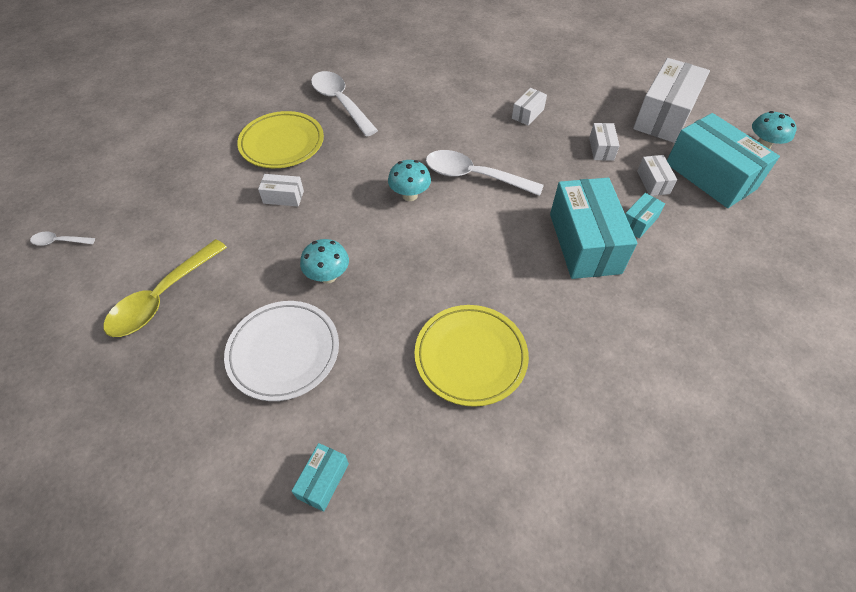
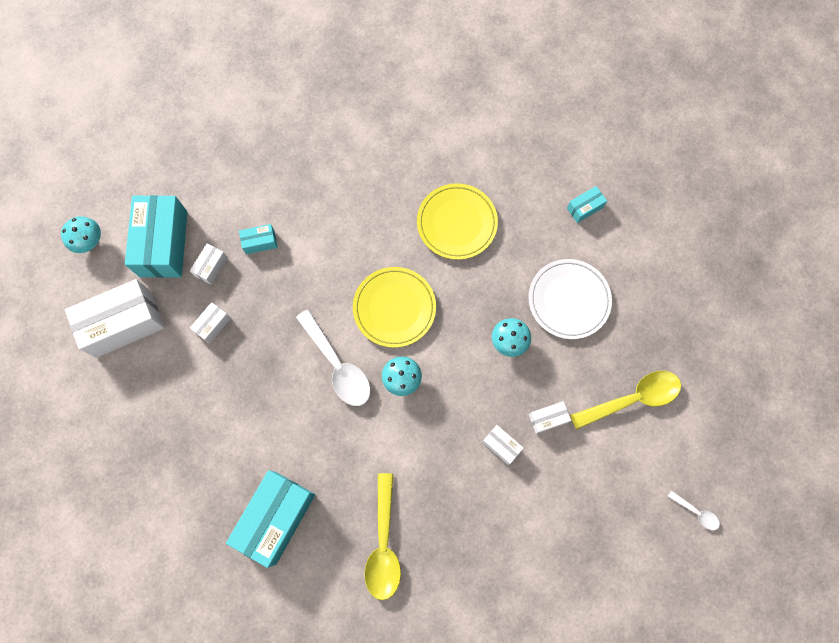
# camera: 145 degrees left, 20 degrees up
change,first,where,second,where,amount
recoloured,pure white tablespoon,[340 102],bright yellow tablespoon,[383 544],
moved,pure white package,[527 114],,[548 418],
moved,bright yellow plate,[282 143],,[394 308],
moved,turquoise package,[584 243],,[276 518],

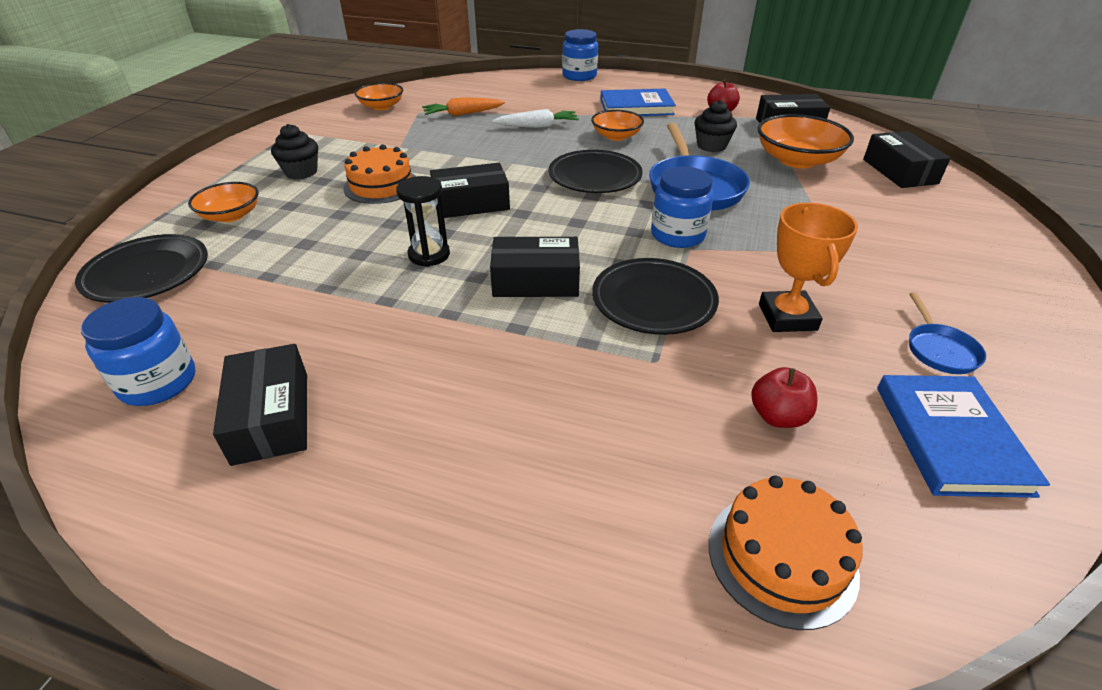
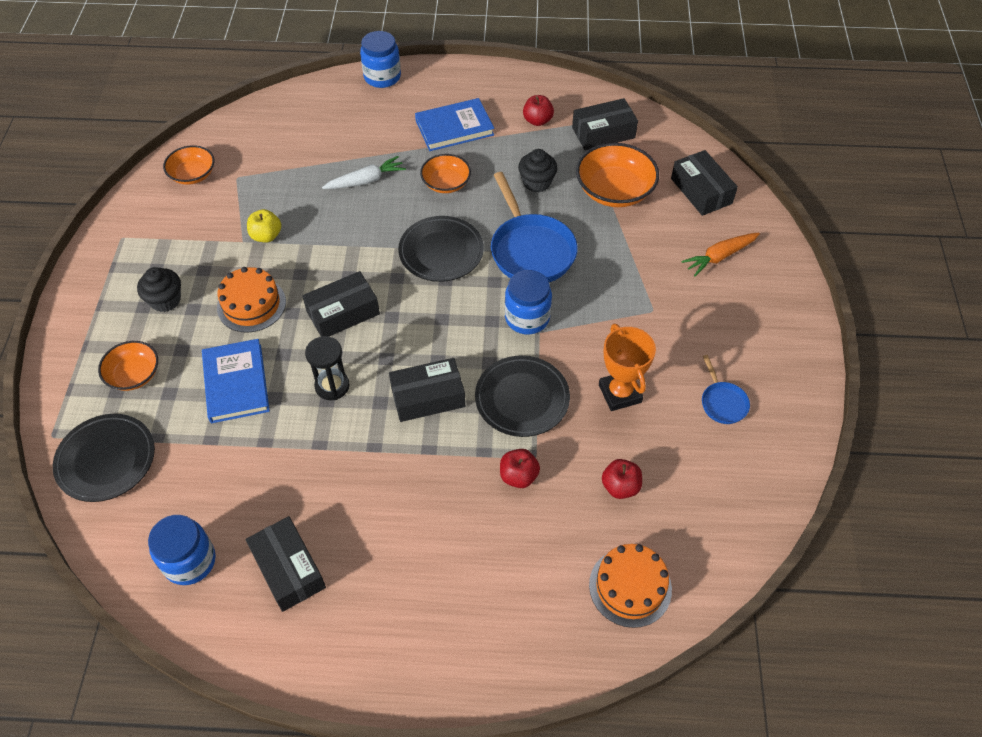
# camera: 15 degrees left, 15 degrees up
change,first,where,second,where,amount
moved,orange carrot,[463 114],,[719 257],
moved,cobalt hardcover,[950 438],,[236 383],
added,,,bright yellow toy apple,[266 236],
added,,,crimson toy apple,[518 476],

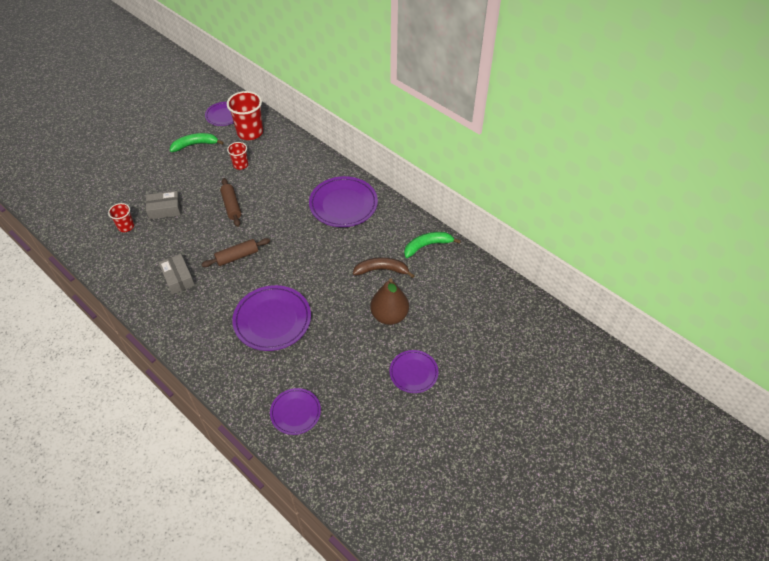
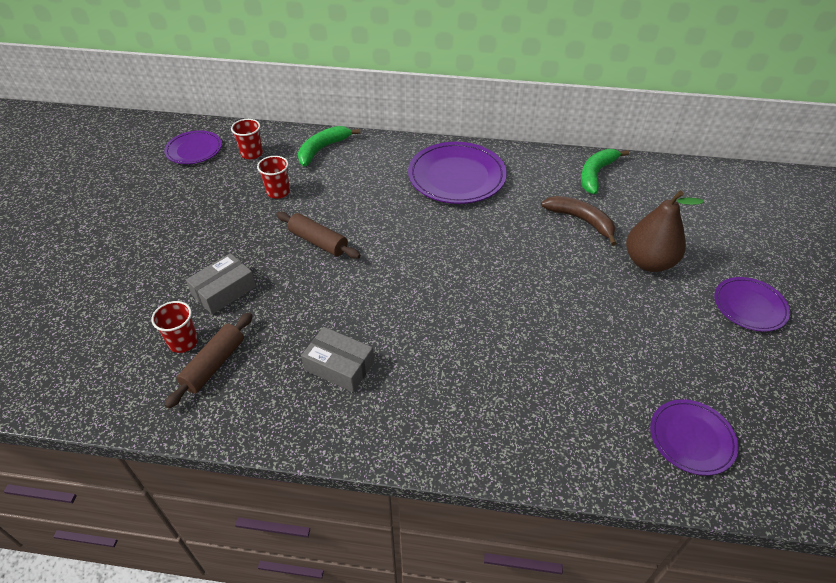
# camera: 35 degrees left, 5 degrees down
change,first,where,second,where,amount
resized,crimson beaker,[250 132],,[251 153],x0.55
moved,green banana,[195 145],,[322 149],
moved,brown rolling pin,[237 256],,[214 365],
turned,brown banana,[382 270],,[581 220],75 degrees clockwise
removed,royal purple plate,[272 320],,,

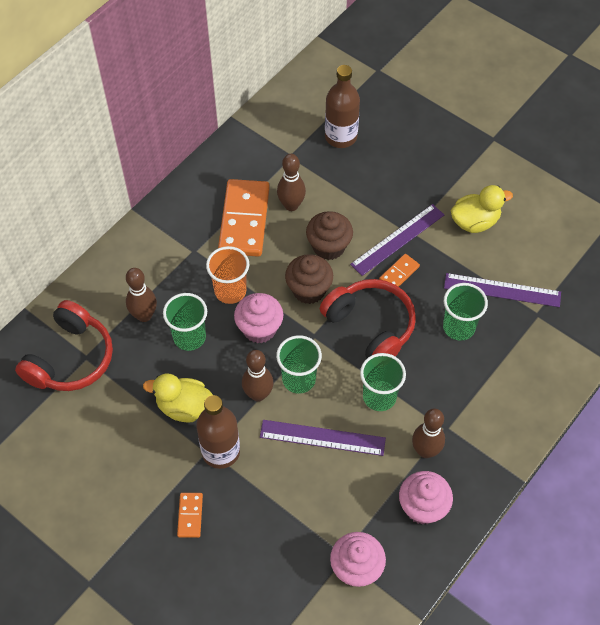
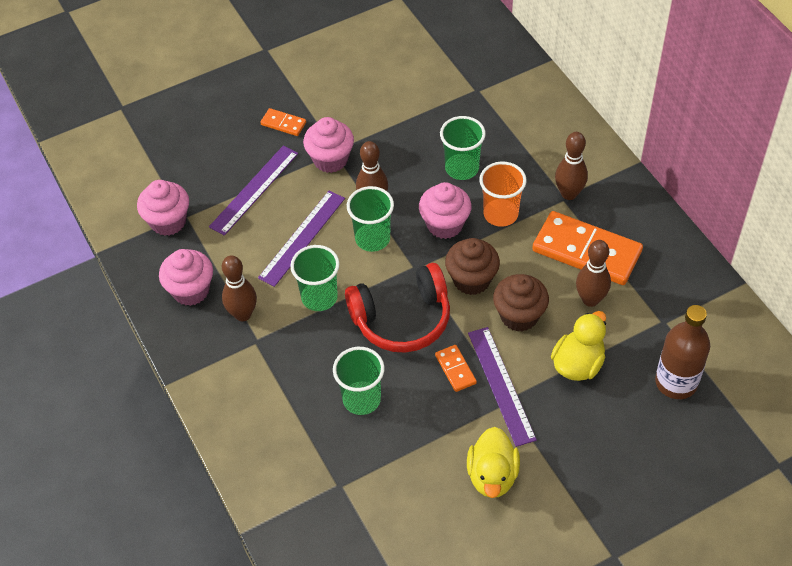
# camera: 115 degrees right, 5 degrees down
change,first,where,second,where,amount
moved,brown bowling pin,[144 315],,[569 194],
moved,royal purple measuring stick,[502 290],,[254 189],
removed,crimson headset,[70 358],,,
moved,bright yellow rubber duck,[184 407],,[578 364],
replaced,brown drink bottle,[221 451],rosy muffin,[330 159],

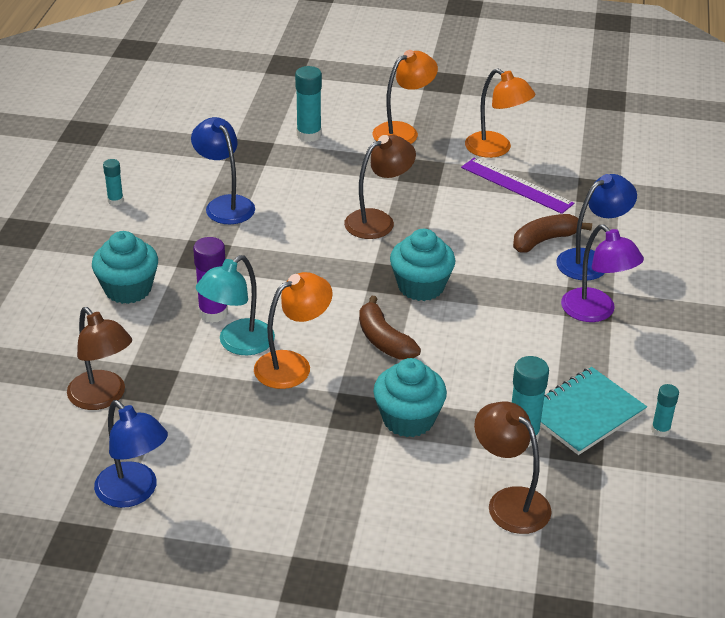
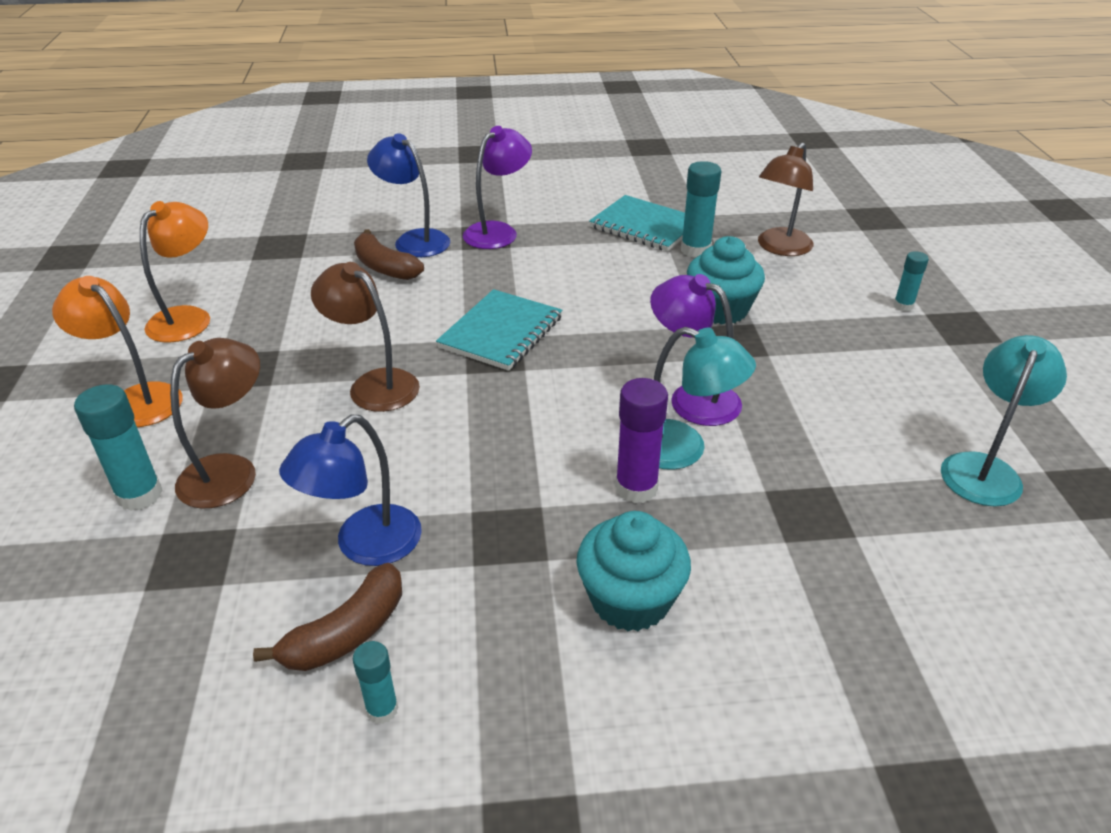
# camera: 105 degrees left, 0 degrees up
change,first,where,second,where,amount
removed,royal purple measuring stick,[516 185],,,
replaced,turquoise muffin,[421 286],turquoise exercise book,[501 332],
recoloured,orange lamp,[292 365],royal purple lamp,[692 397],
moved,brown banana,[384 340],,[346 633],
moved,brown lamp,[103 398],,[230 471],
moved,turquoise stick of glue,[660 430],,[903 306],
recoloured,cobalt lamp,[134 493],turquoise lamp,[984 469],

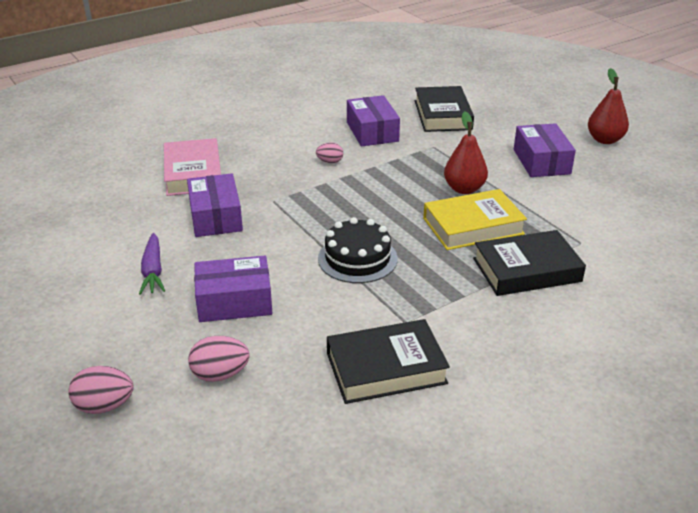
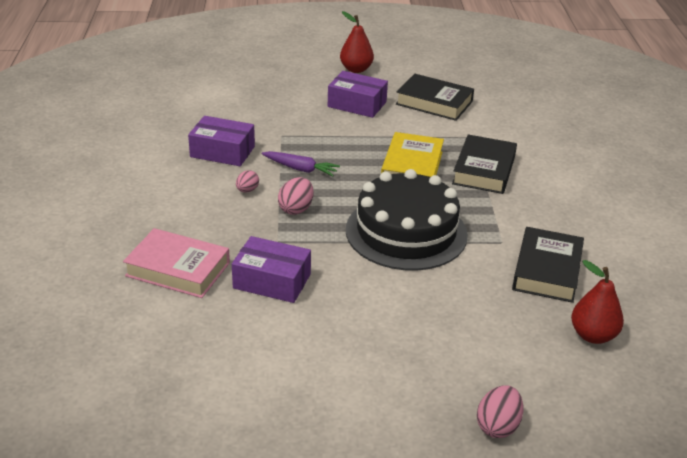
# camera: 60 degrees left, 0 degrees up
change,first,where,second,where,amount
moved,ebony hardcover,[442 115],,[434 103],
moved,crimson pear fruit,[464 189],,[593 335],
resized,ebony cake,[357 258],,[406 232],x1.69
moved,royal purple carrot,[153 270],,[300 169],
removed,royal purple package,[234 302],,,
moved,rosy egg,[220 374],,[296 209],

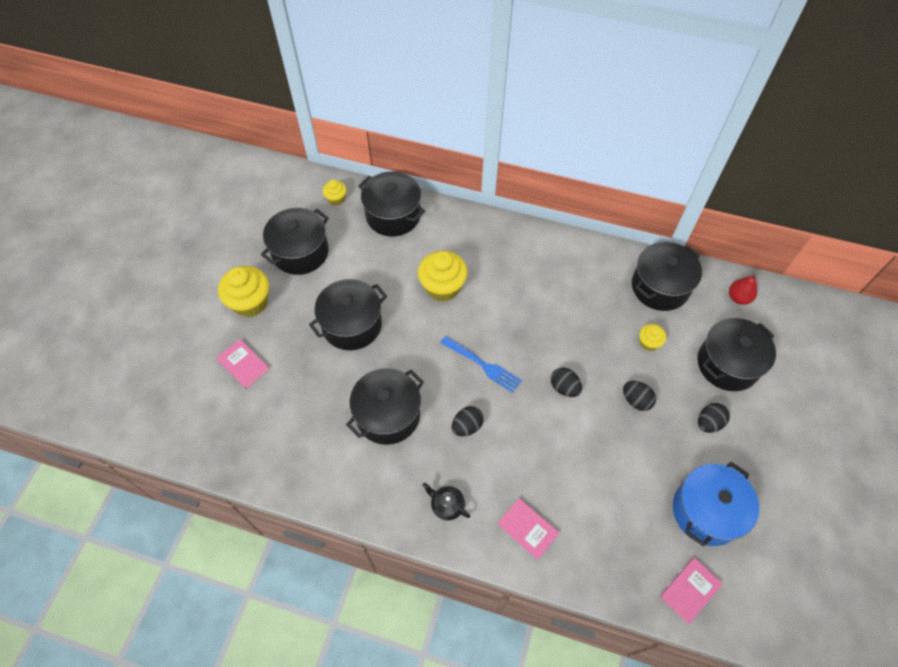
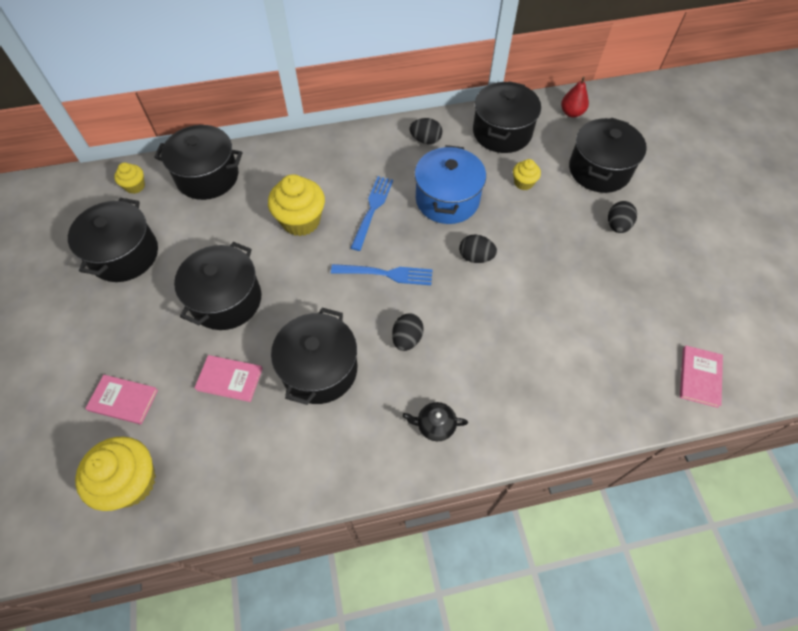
# camera: 30 degrees left, 0 degrees up
change,first,where,second,where,amount
moved,bright yellow muffin,[250 302],,[131 482],
moved,ebony egg,[636 400],,[425 140],
moved,cobalt cooking pot,[706 511],,[447 199],
moved,rosy hardcover,[528 529],,[229 379],
added,,,cobalt fork,[372 210],

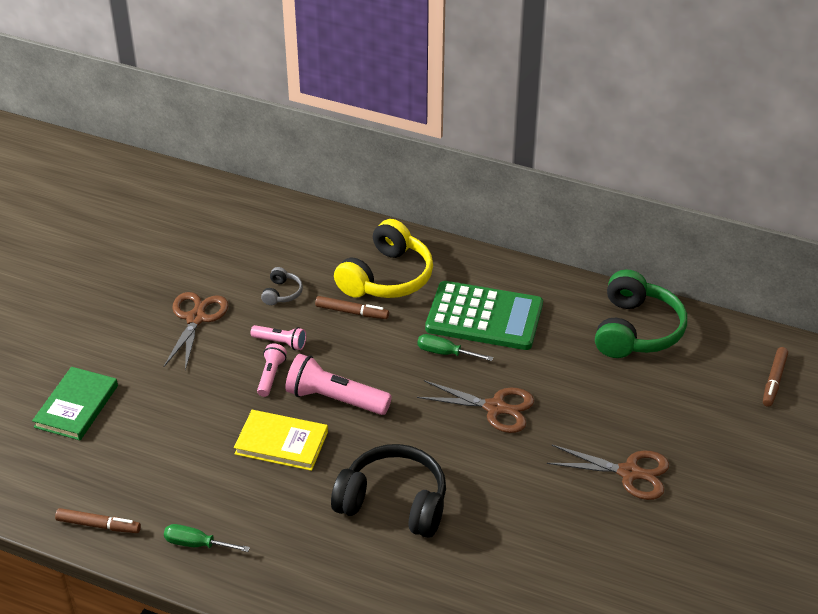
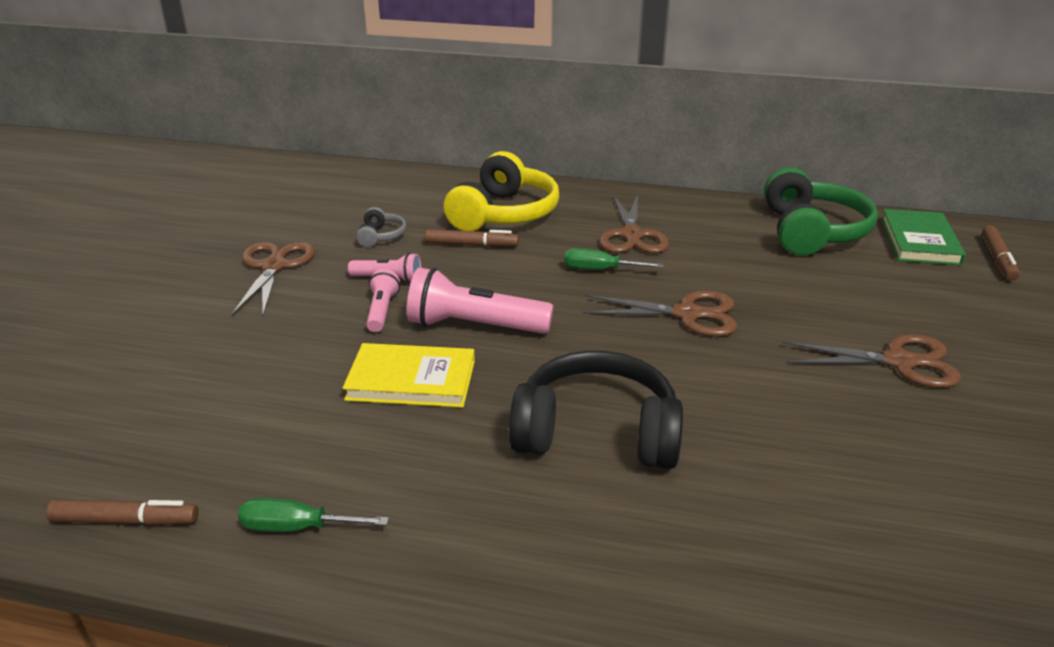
# camera: 10 degrees left, 10 degrees down
change,first,where,second,where,amount
replaced,green pocket calculator,[484 317],brown scissors,[632 235],
moved,green hardcover,[76 406],,[919 241],

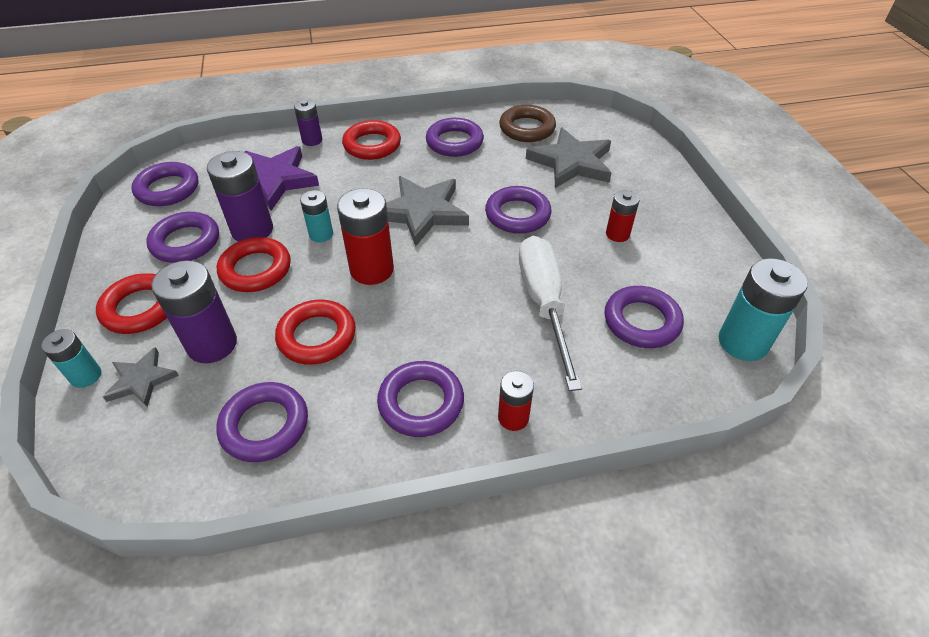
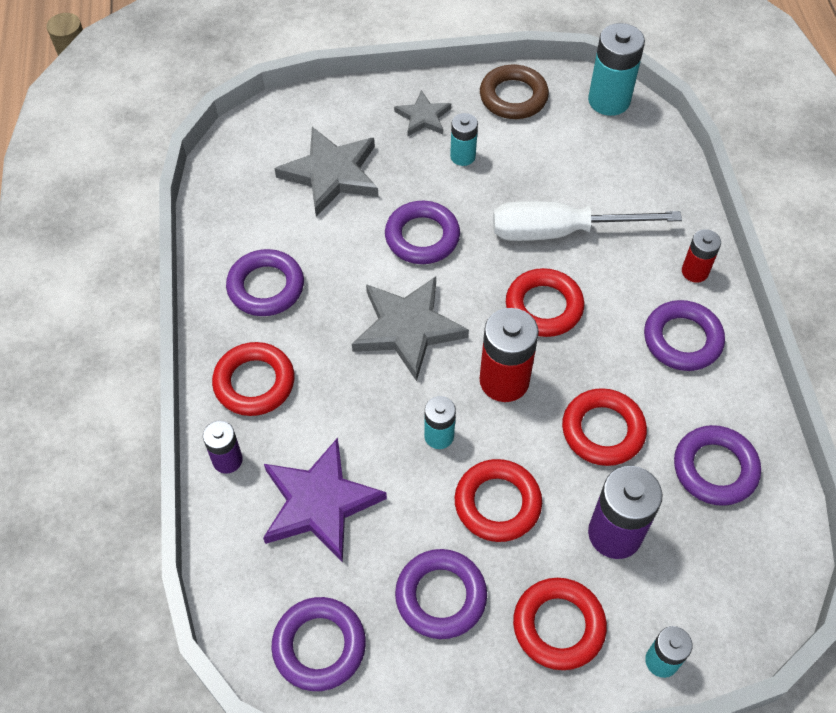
# camera: 85 degrees left, 10 degrees up
change,first,where,second,where,amount
moved,brown hoop,[527 128],,[513 97],
removed,royal purple battery,[252 230],,,
recoloured,crimson battery,[617 234],turquoise battery,[462 156],
removed,royal purple hoop,[641 321],,,
moved,grey five-pointed star,[141 380],,[423 117],
added,,,crimson hoop,[544 307],

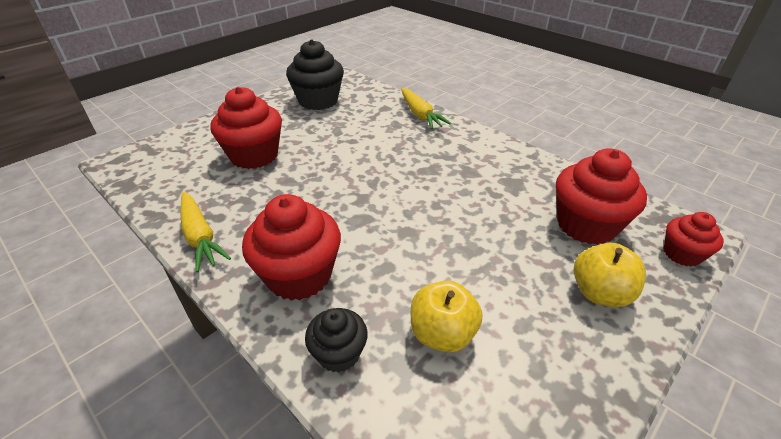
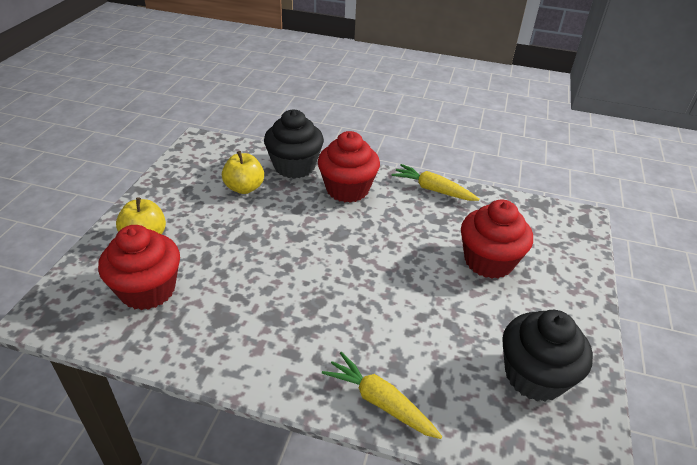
# camera: 150 degrees right, 0 degrees up
change,first,where,second,where,amount
removed,crimson muffin,[682 254],,,
resized,ebony muffin,[339 353],,[294 166],x1.78

